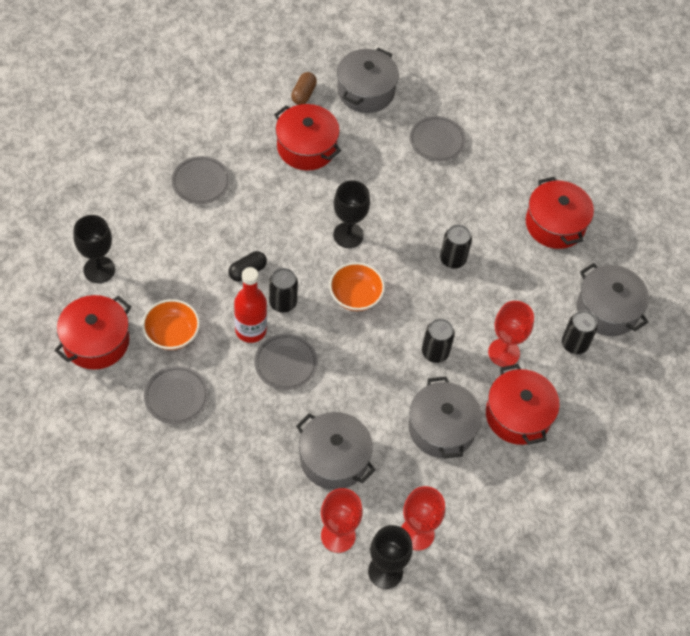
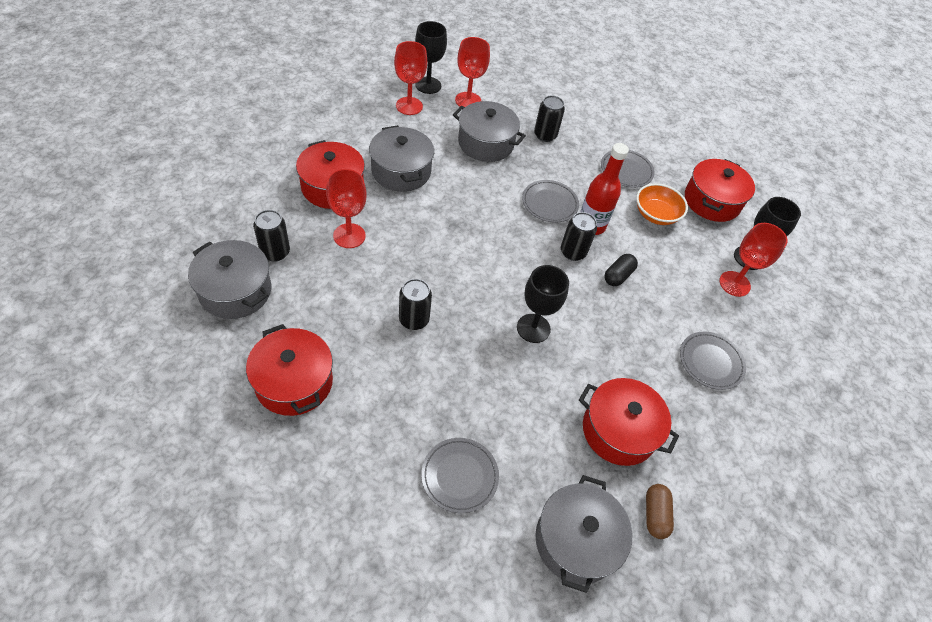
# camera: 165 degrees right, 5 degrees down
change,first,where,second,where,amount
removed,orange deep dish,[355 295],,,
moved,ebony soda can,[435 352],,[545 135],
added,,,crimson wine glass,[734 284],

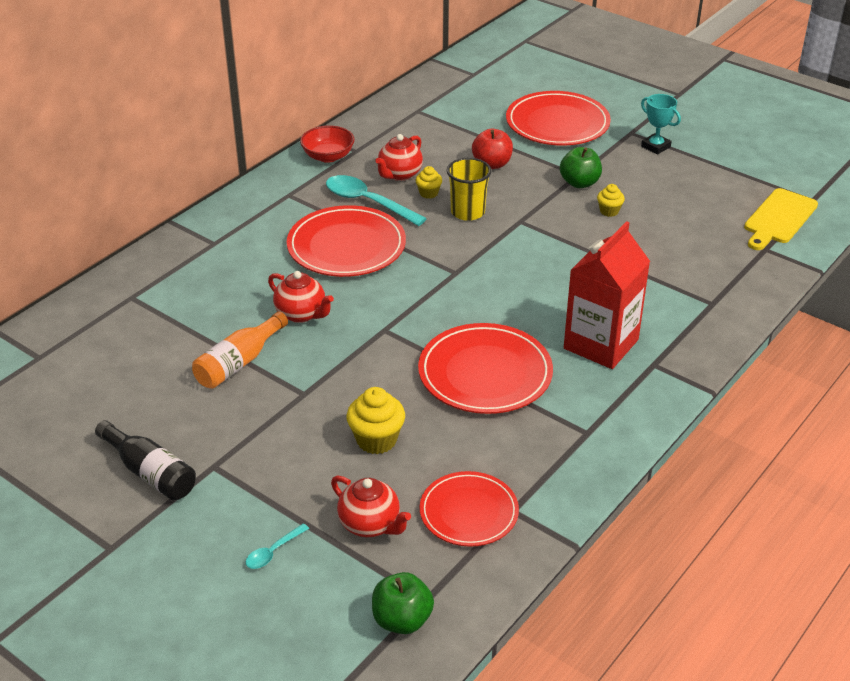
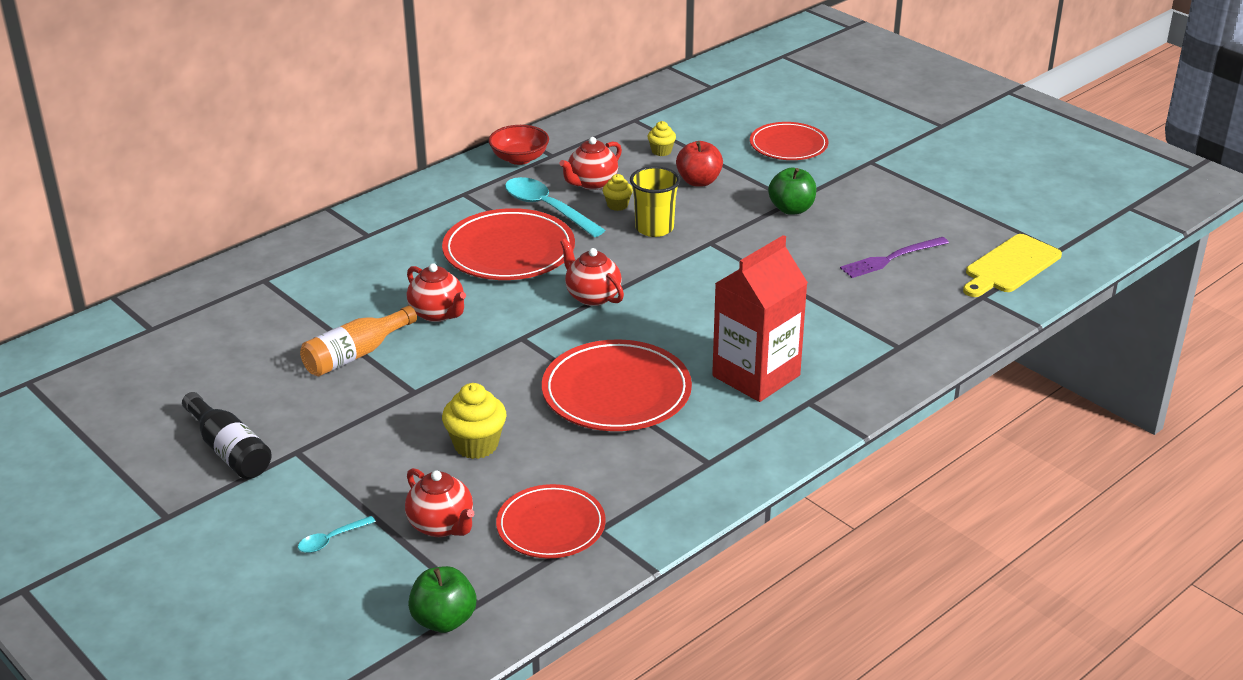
# camera: 10 degrees right, 5 degrees down
change,first,where,second,where,amount
resized,crimson plate,[557 123],,[788 145],x0.66
removed,turquoise award cup,[655 146],,,
moved,bright yellow muffin,[609 211],,[661 151],
added,,,royal purple fork,[891 258],
added,,,crimson teapot,[592 296],

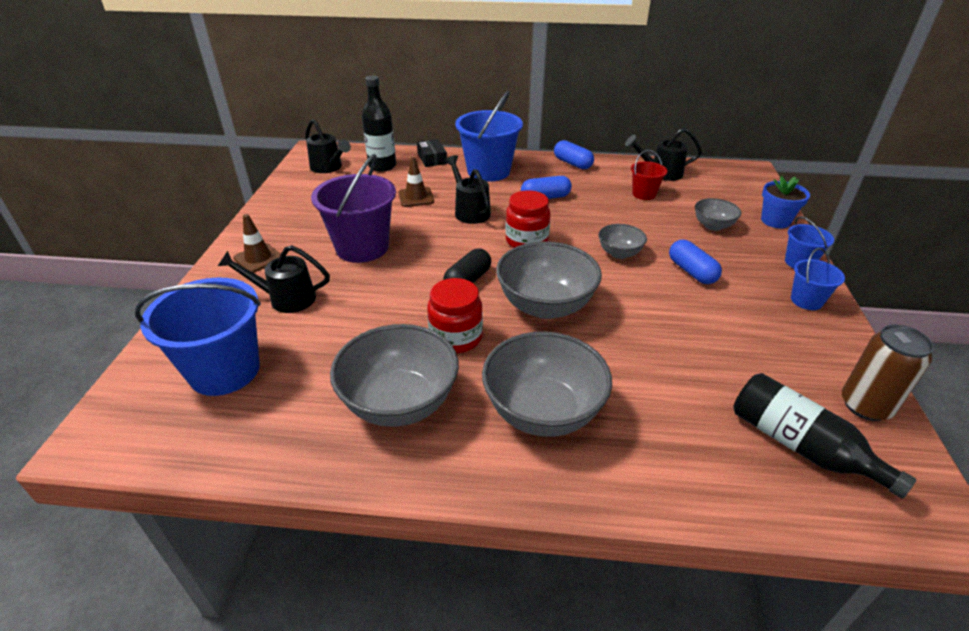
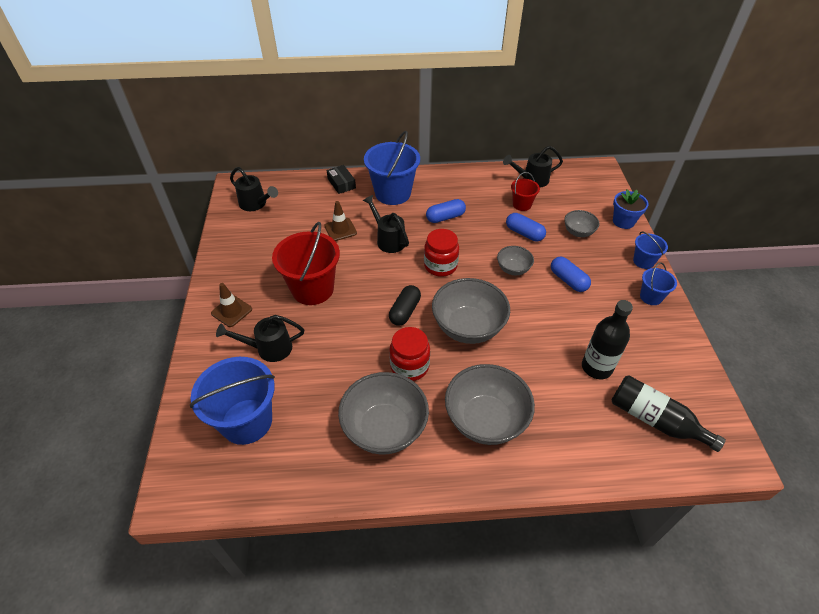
# camera: 10 degrees left, 10 degrees up
change,first,where,second,where,amount
moved,ebony drink bottle,[382 166],,[596 367],
moved,cobalt pill shape,[572 163],,[524 233],
recoloured,royal purple pail,[362 247],crimson pail,[312 289],
removed,brown soda can,[865 406],,,

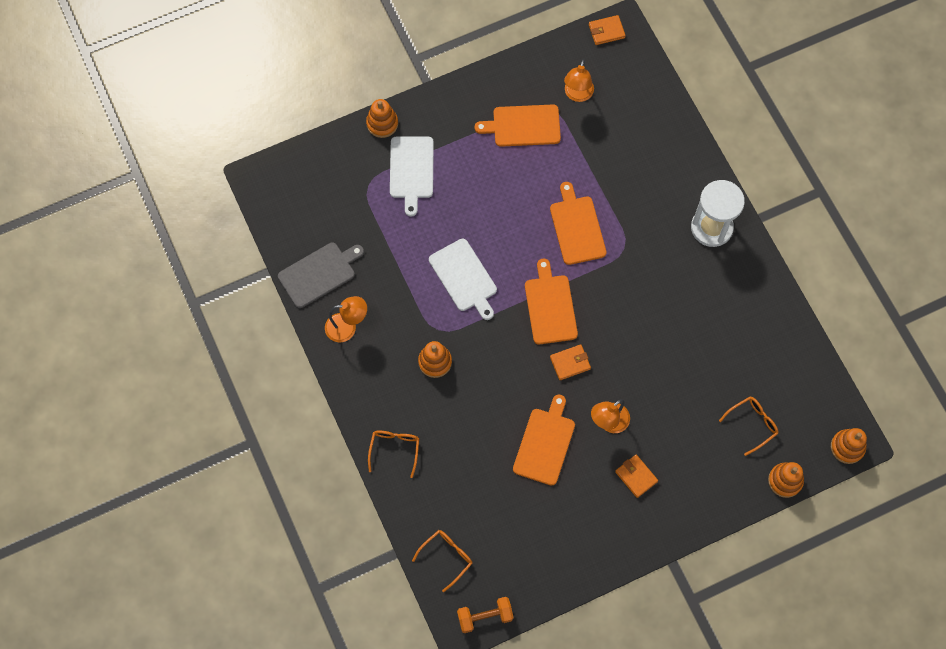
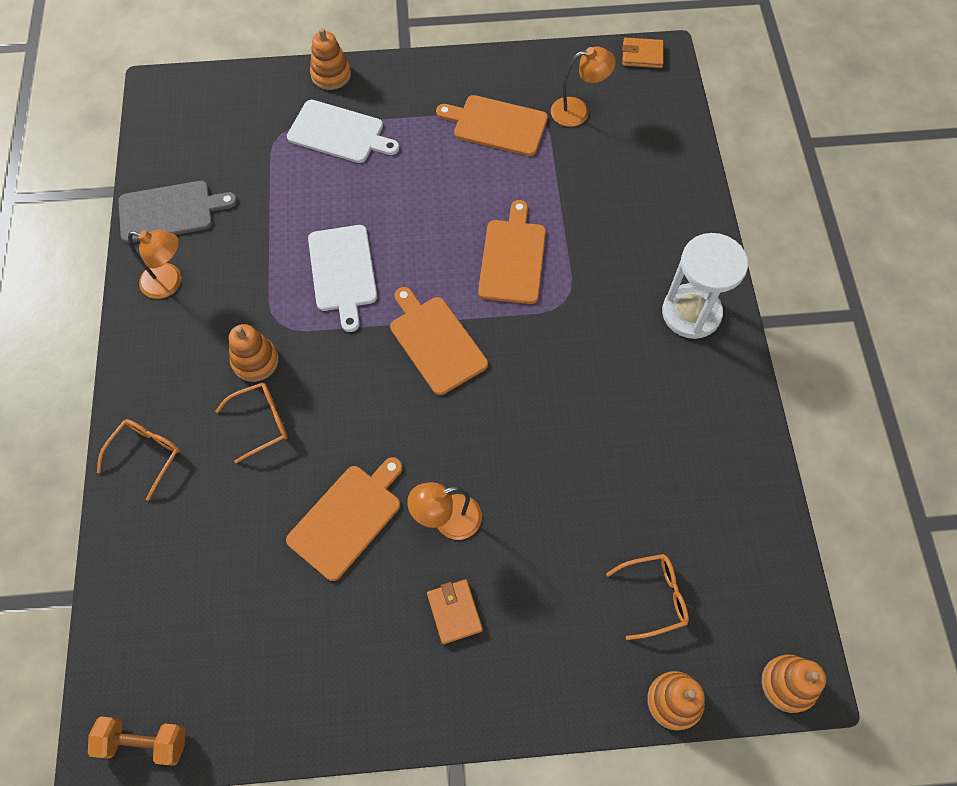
# camera: 20 degrees right, 5 degrees down
change,first,where,second,where,amount
turned,orange lamp,[577 95],,[578 111],135 degrees counterclockwise
turned,pure white cutting board,[411 170],,[339 133],90 degrees counterclockwise
turned,orange cutting board,[550 306],,[436 342],45 degrees counterclockwise
removed,orange billfold,[570 363],,,
moved,orange eyeglasses,[446 557],,[261 422],

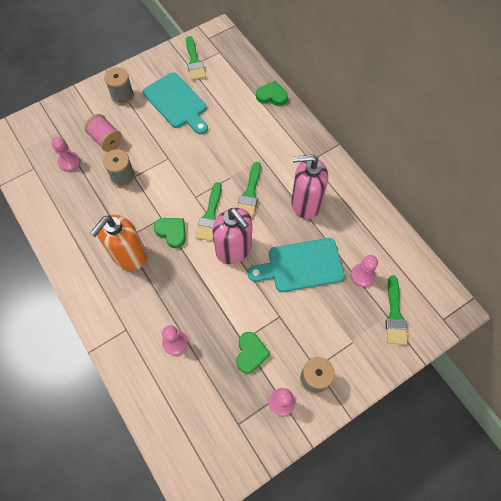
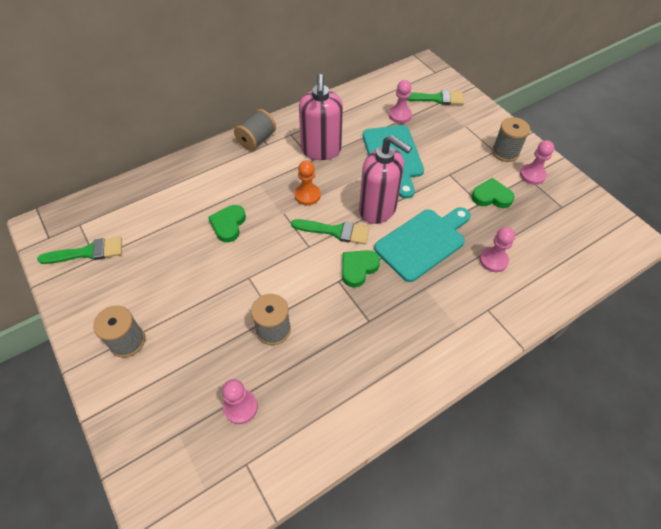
# camera: 90 degrees left, 10 degrees down
change,first,where,second,where,amount
moved,turquoise cutting board,[177 103],,[423 242],
moved,green heart shape,[272 96],,[228 225],
removed,rosy spool,[106 140],,,
replaced,green brush,[249 194],orange pawn,[307 195],
turned,rosy soap dispenser,[234 249],,[378 209],75 degrees clockwise
removed,orange soap dispenser,[129 256],,,
added,,,grey spool,[256 140],

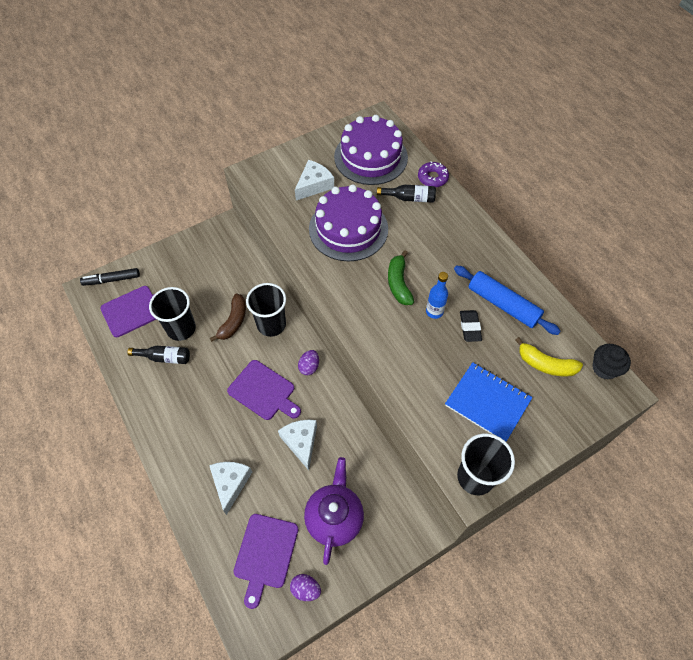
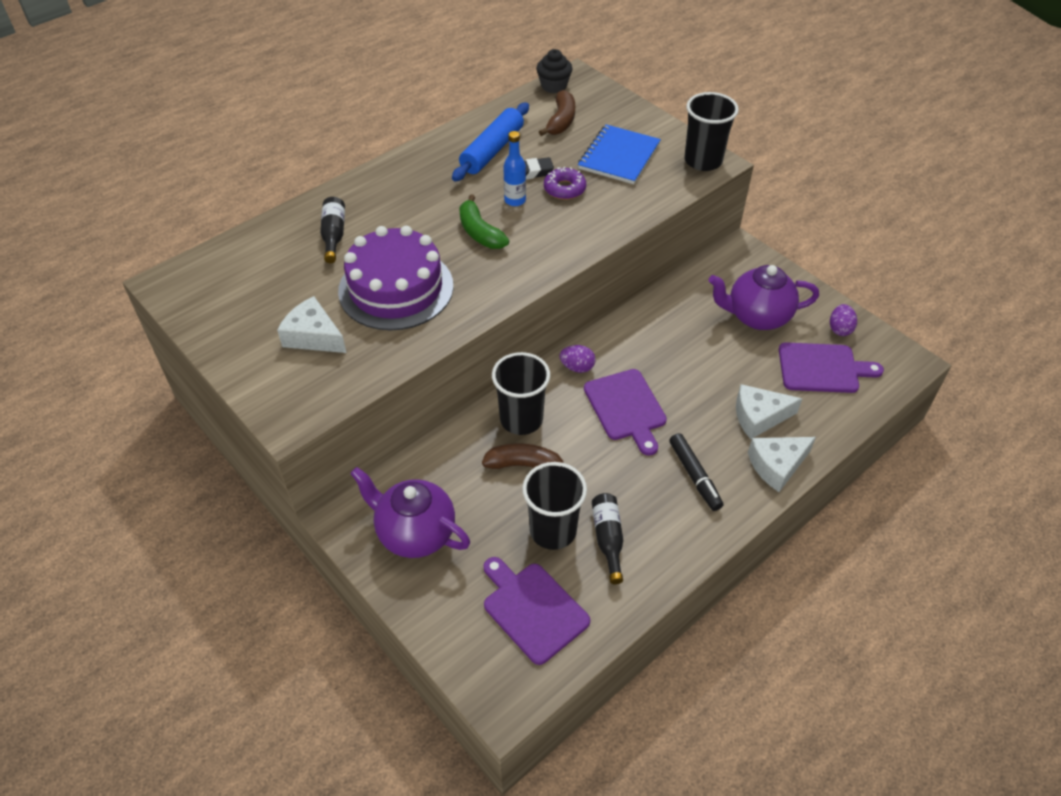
# camera: 100 degrees left, 10 degrees down
change,first,where,second,where,amount
removed,royal purple cake,[370 157],,,
moved,royal purple doughnut,[432 178],,[564 189],
turned,green banana,[399 283],,[480 232],75 degrees clockwise
moved,ebony marker,[112 280],,[694 476],
recoloured,bright yellow banana,[545 364],brown banana,[561 121],
turned,royal purple cutting board,[264 391],,[626 408],135 degrees clockwise
moved,pure white cheese wedge,[301 442],,[777 465],
added,,,royal purple teapot,[415 533],

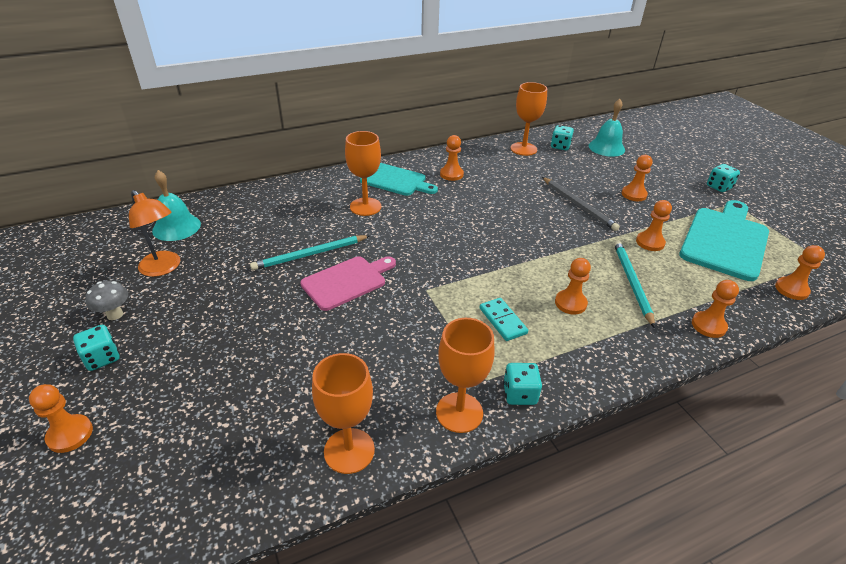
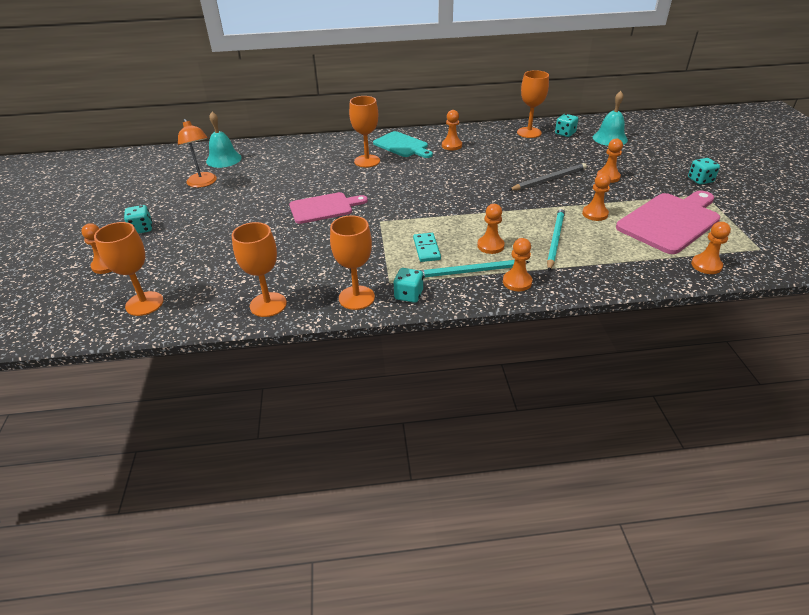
# camera: 20 degrees right, 0 degrees up
change,first,where,second,where,amount
turned,grey wooden pencil,[578 205],,[549 179],105 degrees counterclockwise
recoloured,turquoise cutting board,[725 240],rosy cutting board,[670 221],
moved,turquoise wooden pencil,[310 254],,[468 272],
moved,orange pawn,[708 325],,[517 282],
removed,grey fungus,[115 314],,,
added,,,orange wine glass,[144 303],

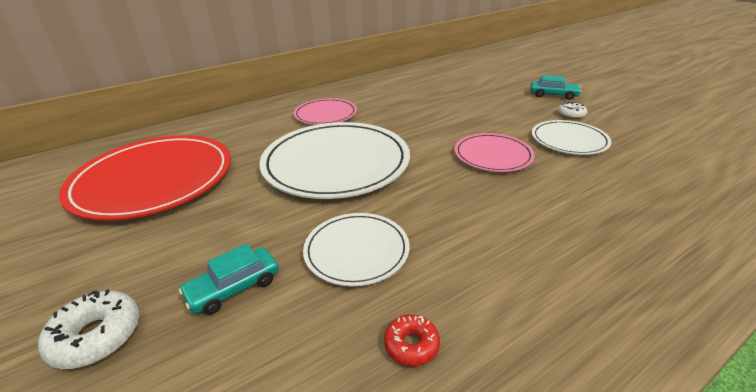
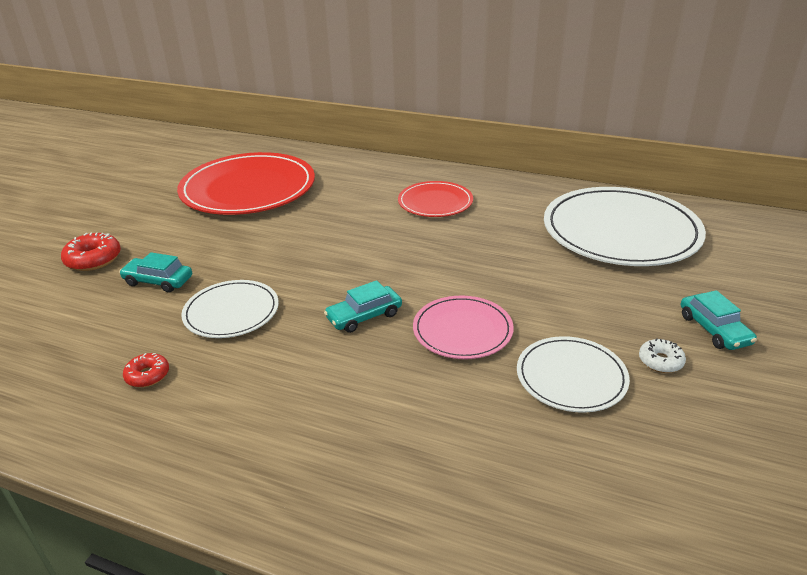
# camera: 55 degrees right, 0 degrees up
change,first,where,second,where,amount
recoloured,rosy plate,[325 114],crimson plate,[435 202],
moved,pure white plate,[336 163],,[620 231],
recoloured,pure white doughnut,[97 336],crimson doughnut,[93 259],
added,,,turquoise toy car,[364 316],

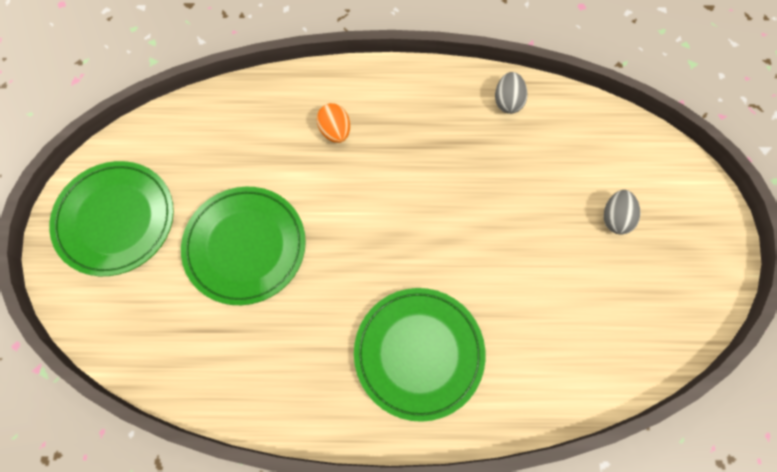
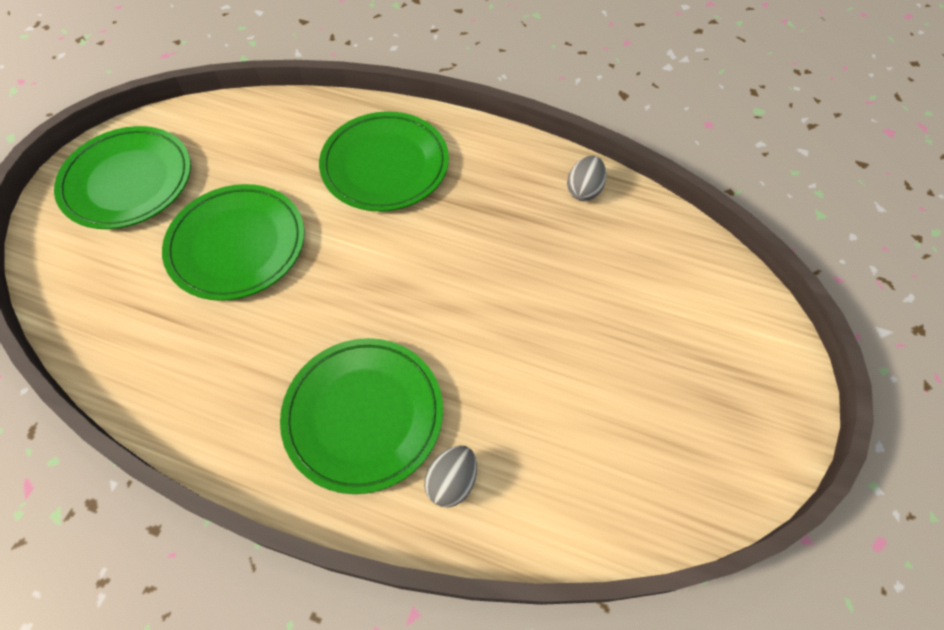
# camera: 20 degrees right, 10 degrees down
change,first,where,second,where,amount
replaced,orange egg,[335 131],green plate,[385 165],
moved,grey egg,[615 218],,[452 481],

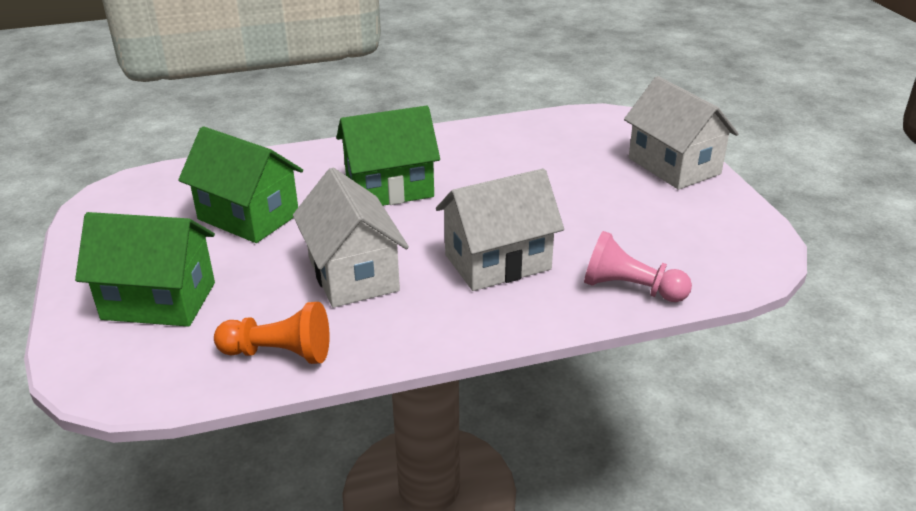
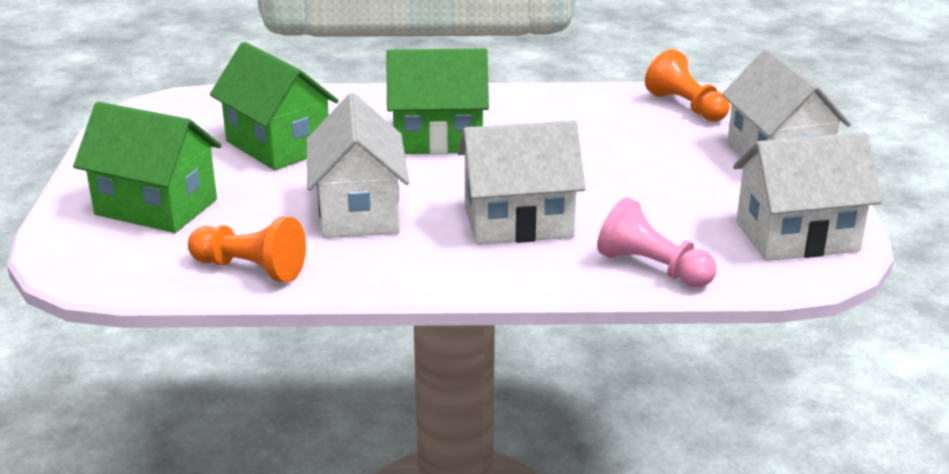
# camera: 15 degrees right, 5 degrees down
change,first,where,second,where,amount
added,,,orange pawn,[686 106],
added,,,pure white house,[797 236],

